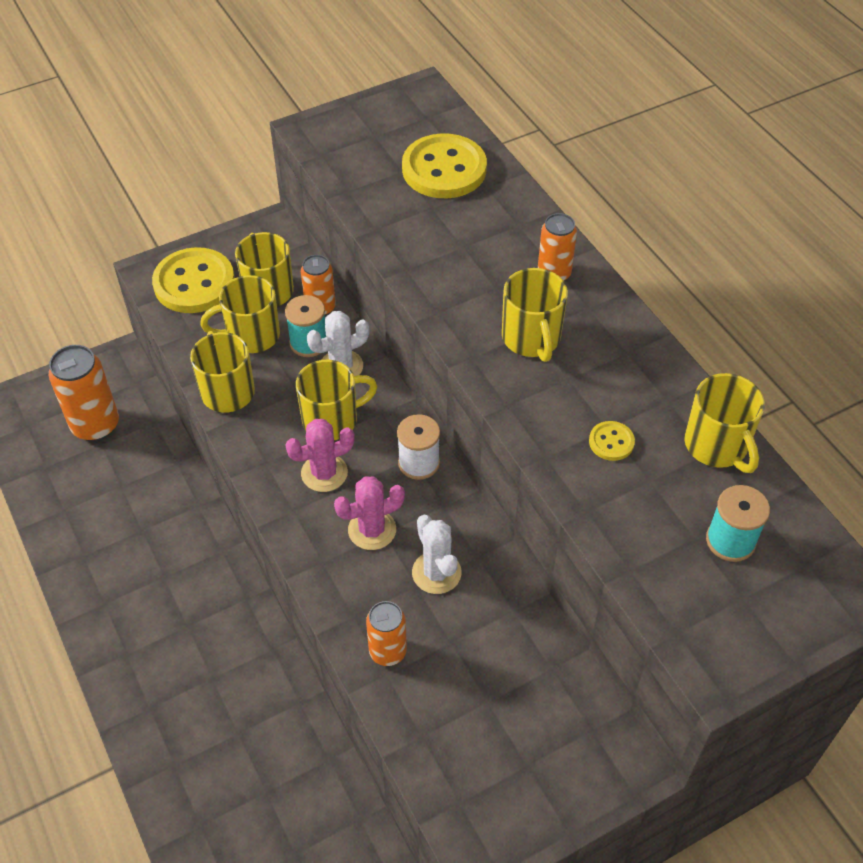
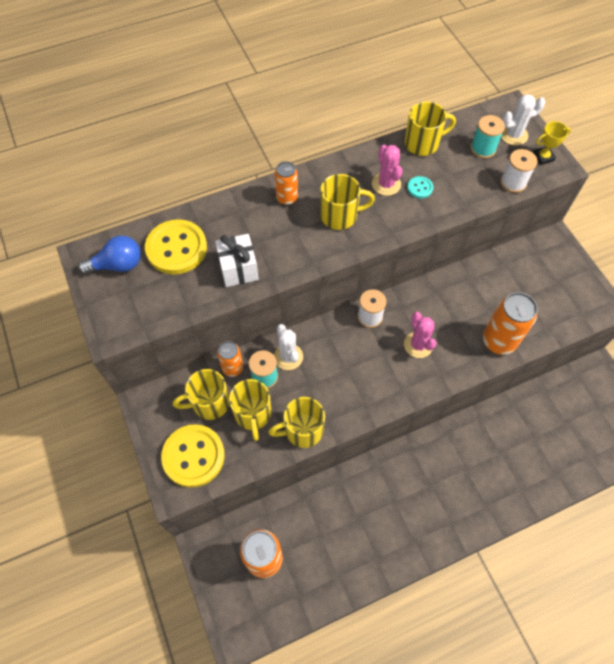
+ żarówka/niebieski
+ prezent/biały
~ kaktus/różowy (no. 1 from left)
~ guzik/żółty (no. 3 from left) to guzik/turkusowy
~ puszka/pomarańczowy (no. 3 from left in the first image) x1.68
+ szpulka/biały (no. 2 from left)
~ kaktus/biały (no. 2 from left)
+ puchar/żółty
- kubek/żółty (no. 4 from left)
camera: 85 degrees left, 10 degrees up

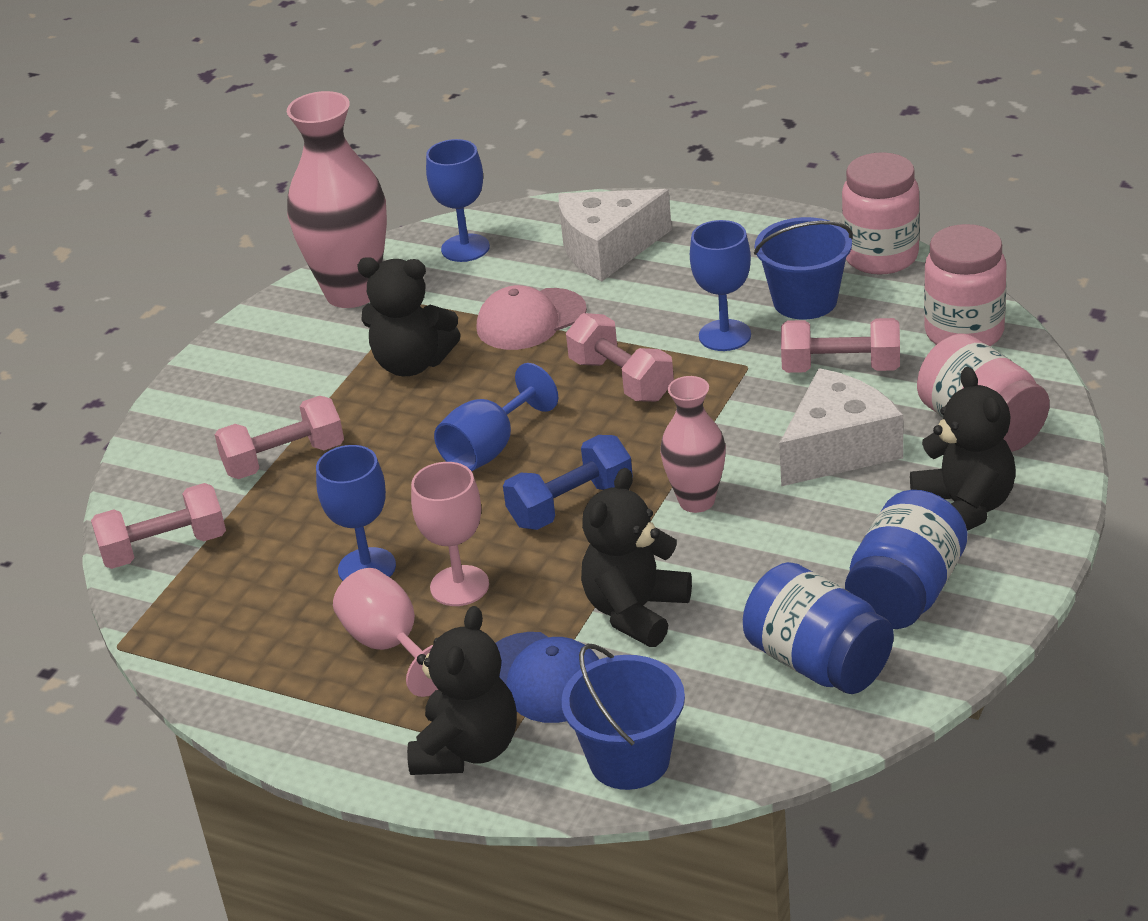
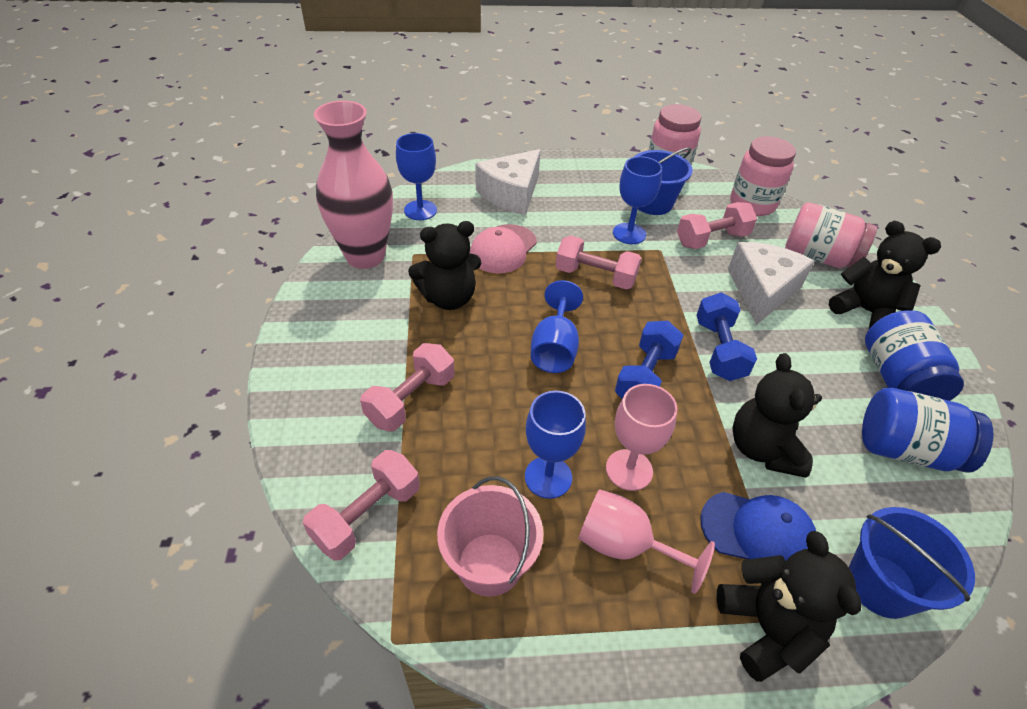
+ wiadro/różowy
~ wazon/różowy (no. 2 from left) to hantel/niebieski (no. 2 from left)
camera: 35 degrees left, 10 degrees up

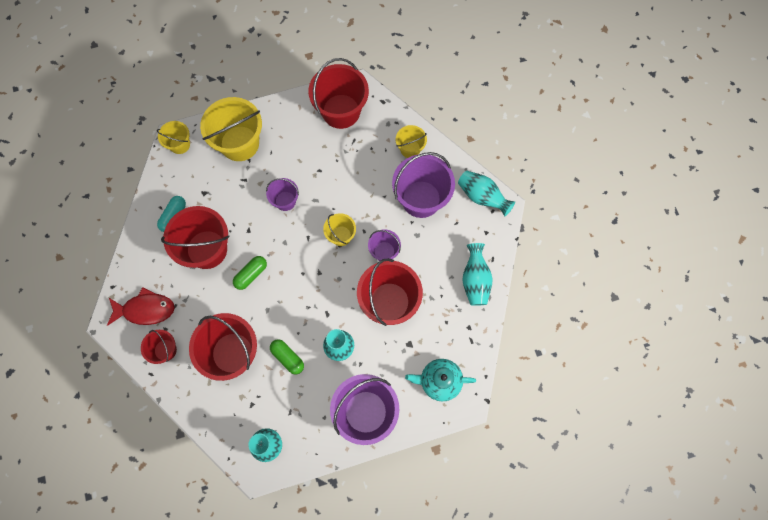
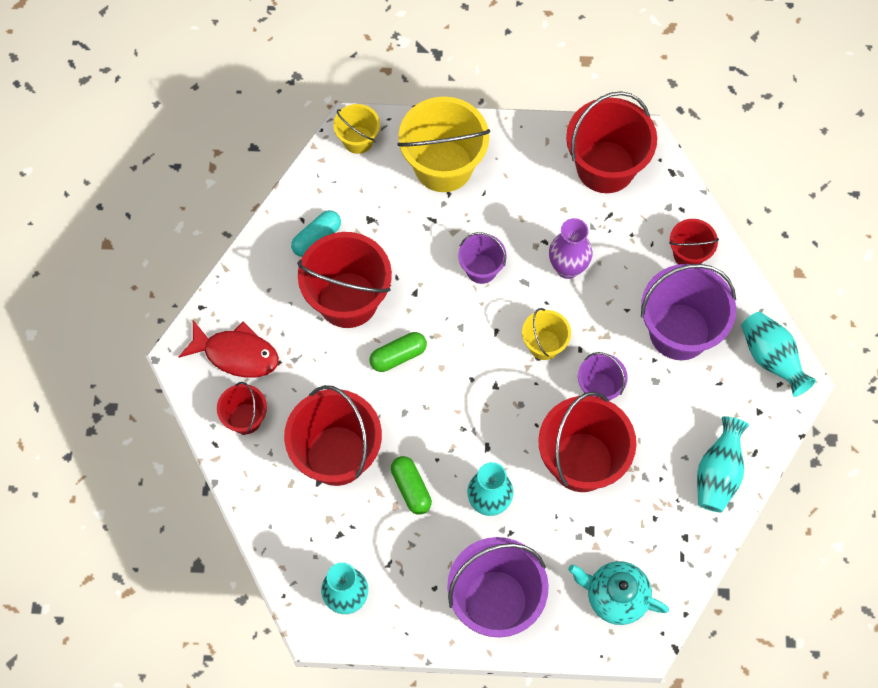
+ wazon/fioletowy
~ wiadro/żółty (no. 4 from left) to wiadro/czerwony (no. 6 from left)
camera: 20 degrees right, 5 degrees down

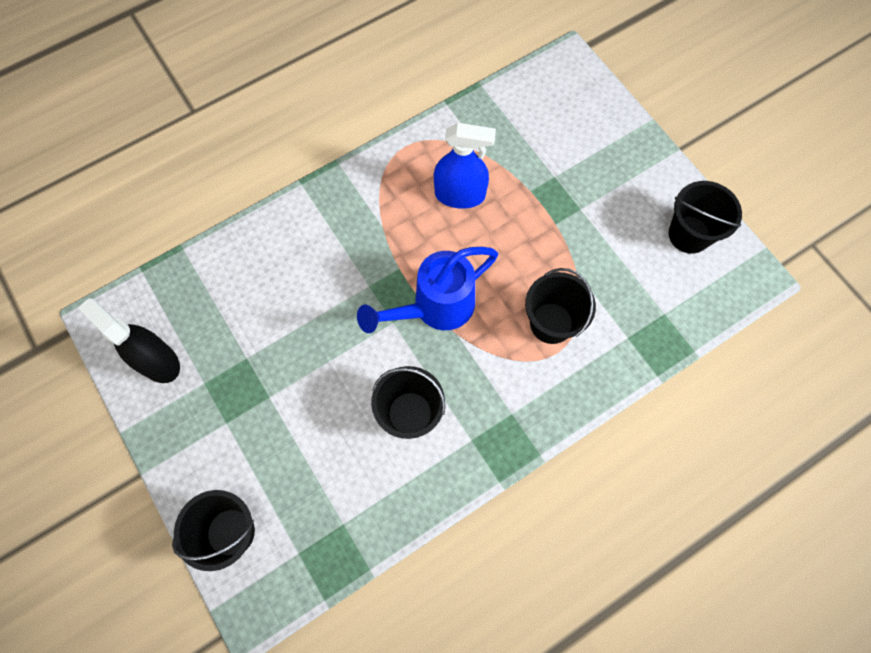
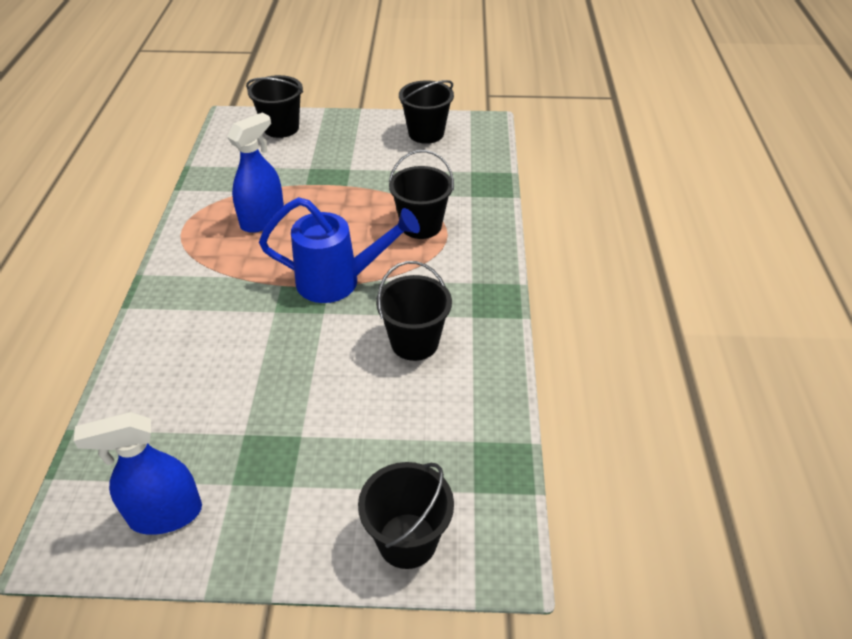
~ spryskiwacz/czarny to spryskiwacz/niebieski (no. 1 from left)
+ wiadro/czarny (no. 1 from left)
~ konewka/niebieski 90 degrees counterclockwise
camera: 55 degrees left, 25 degrees down

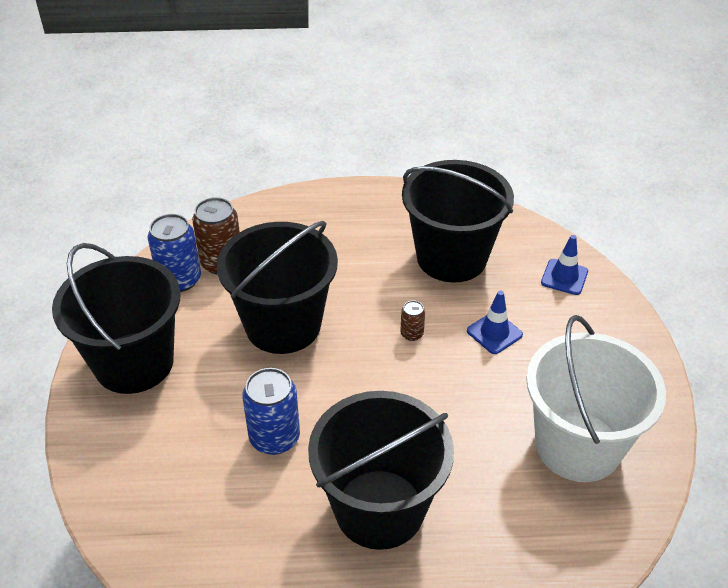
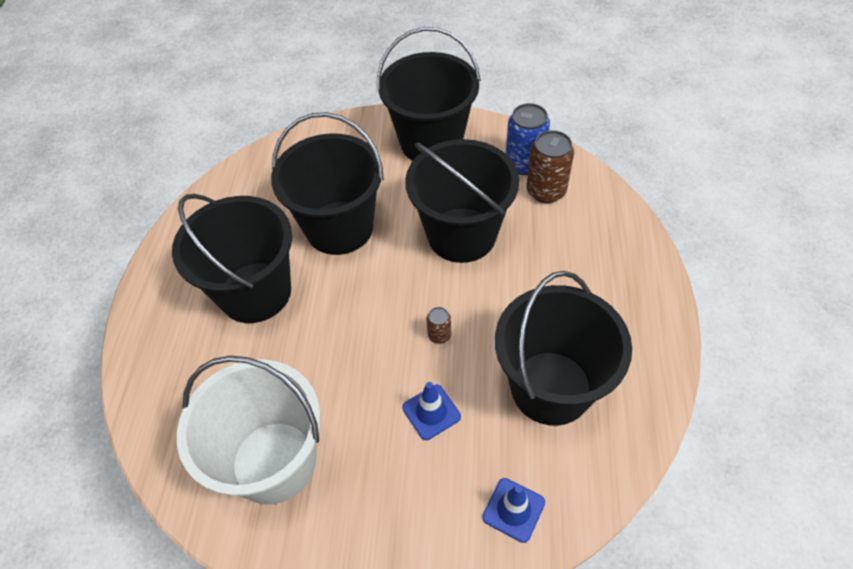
~ puszka/niebieski (no. 2 from left) to wiadro/czarny (no. 2 from left)
camera: 100 degrees right, 10 degrees up

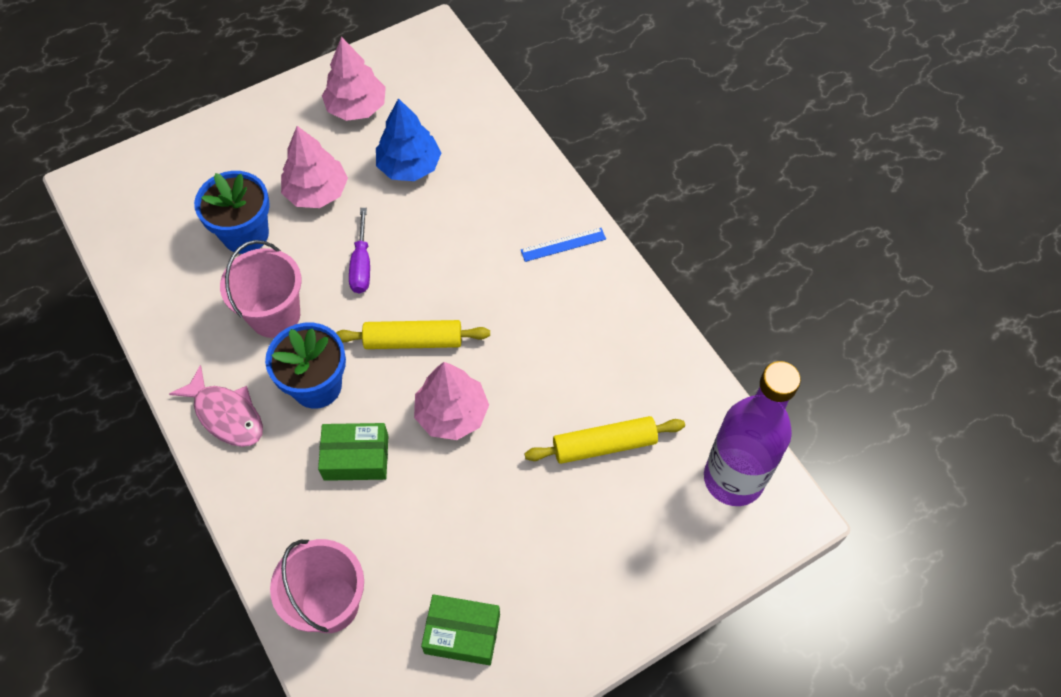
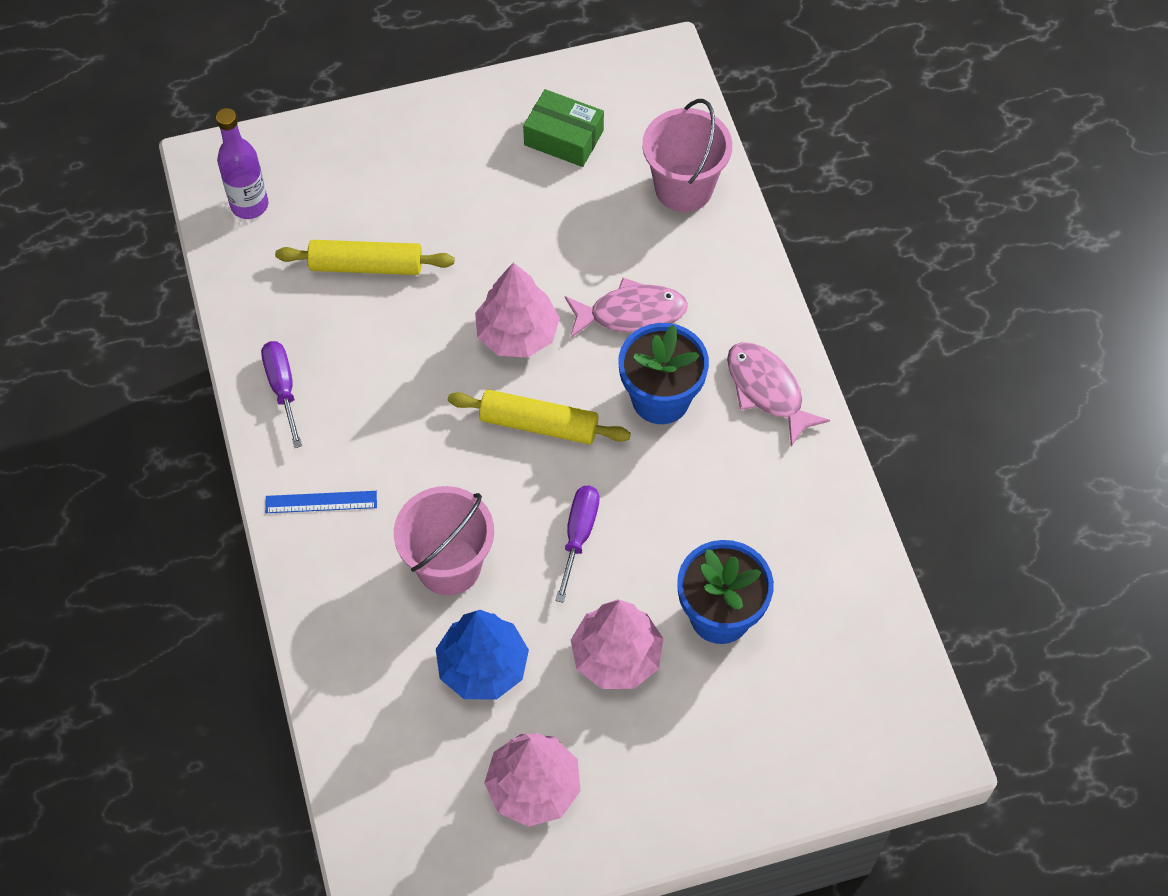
~ butelka/fioletowy x0.59
+ śrubokręt/fioletowy (no. 1 from left)
~ wiadro/różowy (no. 1 from left)
~ pudełko/zielony (no. 1 from left) to ryba/różowy (no. 1 from left)
camera: 165 degrees left, 0 degrees up

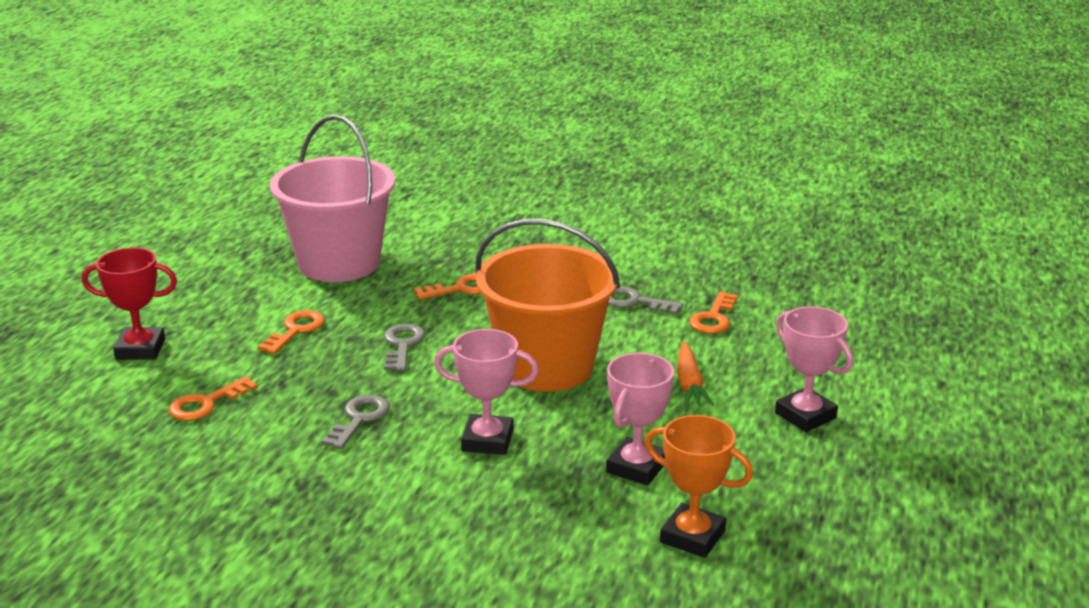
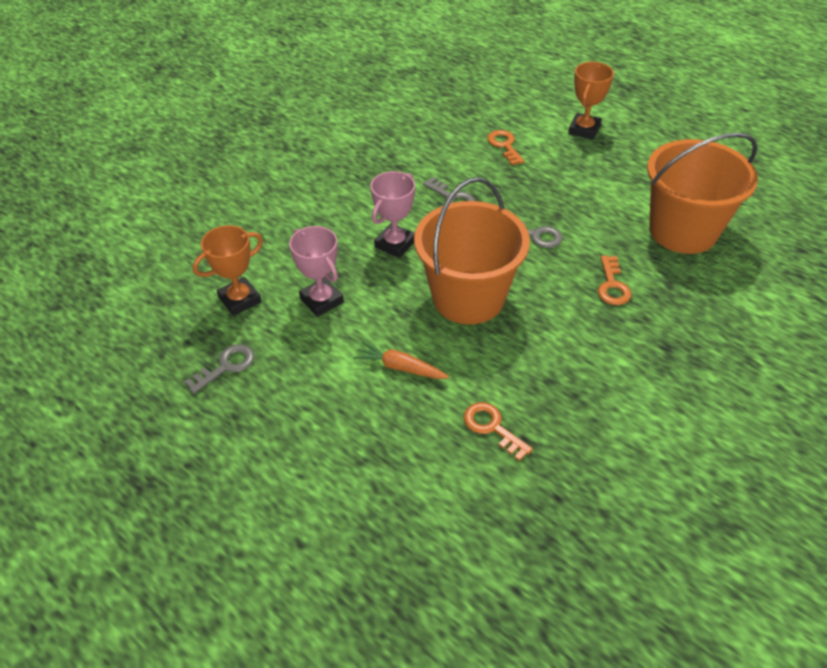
~ klucz/szary (no. 3 from left in the first image) to klucz/szary (no. 1 from left)
~ puchar/czerwony to puchar/pomarańczowy (no. 2 from left)
~ wiadro/różowy to wiadro/pomarańczowy (no. 2 from left)
- klucz/pomarańczowy (no. 2 from left)
- puchar/różowy (no. 3 from left)
camera: 115 degrees right, 20 degrees up

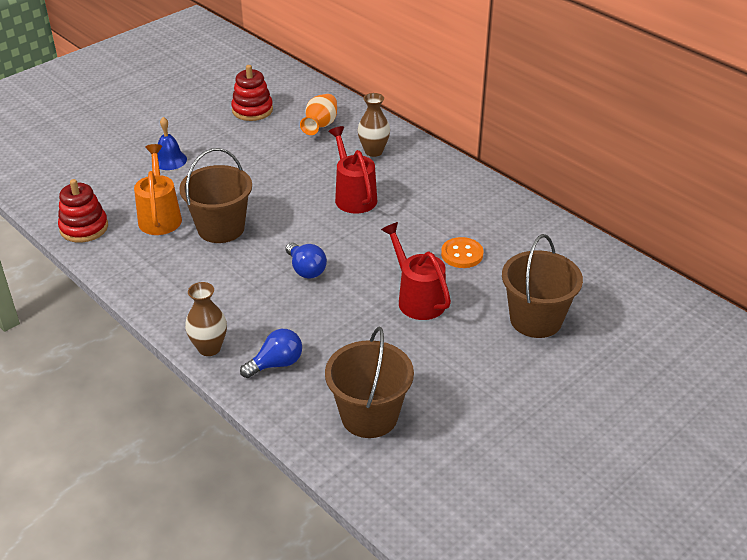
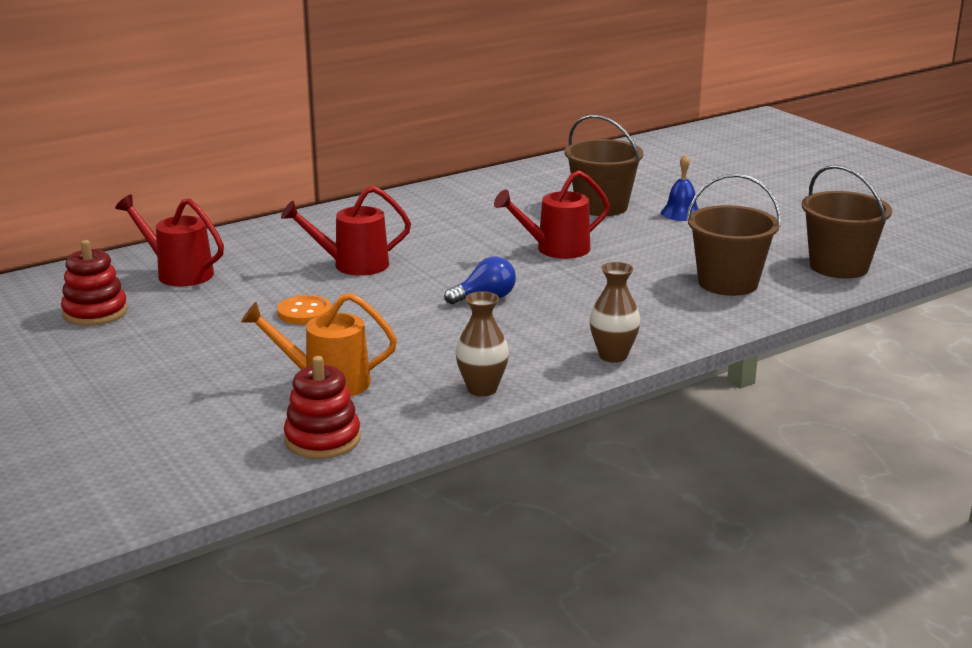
~ wazon/pomarańczowy to konewka/czerwony (no. 1 from left)
~ guzik/pomarańczowy
~ wazon/brązowy (no. 2 from left in the first image) to wazon/brązowy (no. 1 from left)
~ dzwonek/niebieski
~ wiadro/brązowy (no. 1 from left in the first image) to wiadro/brązowy (no. 3 from left)
- żarówka/niebieski (no. 1 from left)
camera: 80 degrees left, 15 degrees down

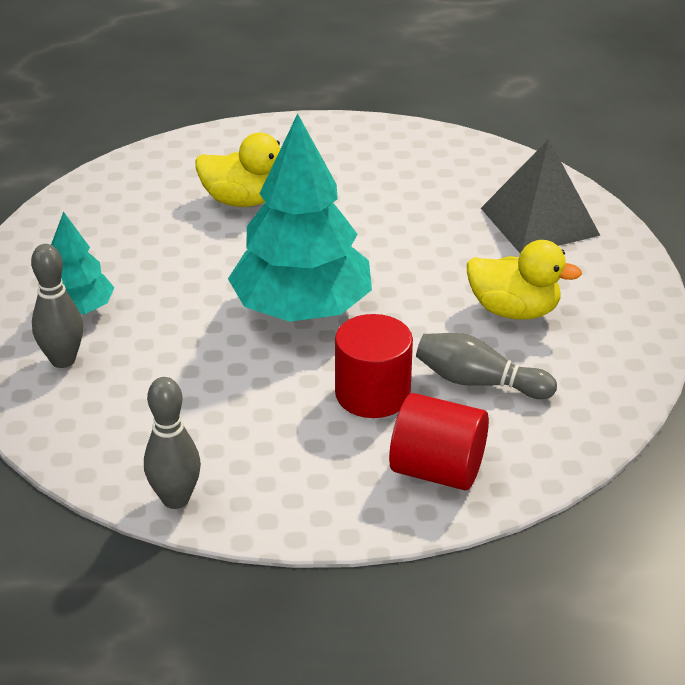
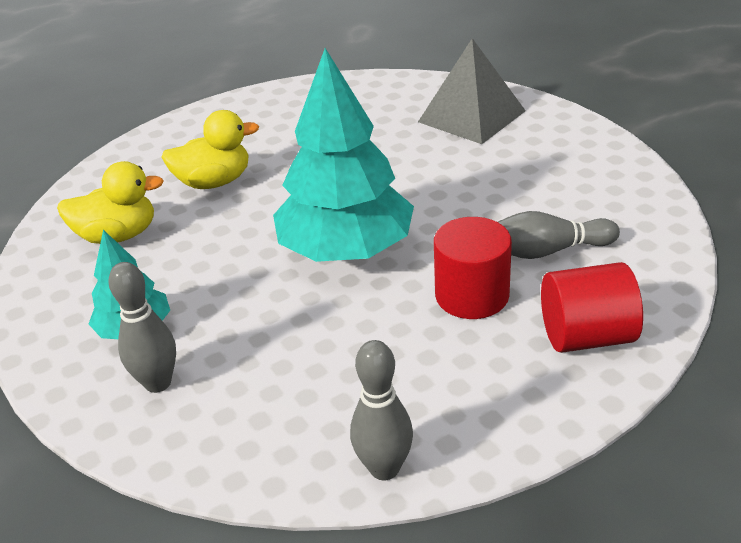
~ kaczka/żółty (no. 2 from left in the first image) to kaczka/żółty (no. 1 from left)
camera: 25 degrees left, 0 degrees up

